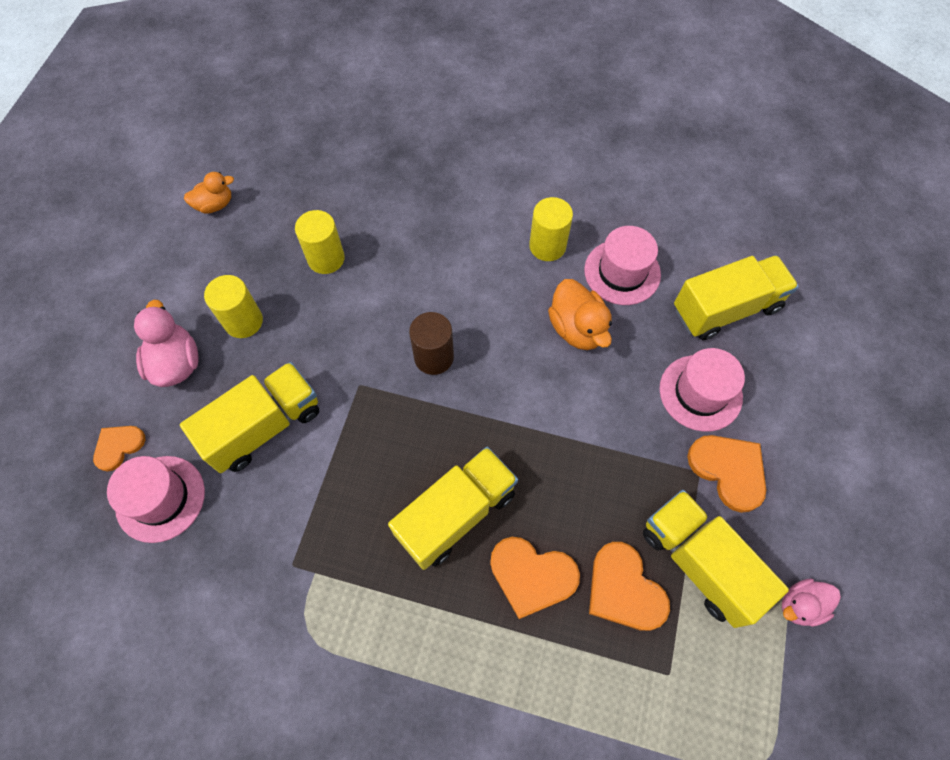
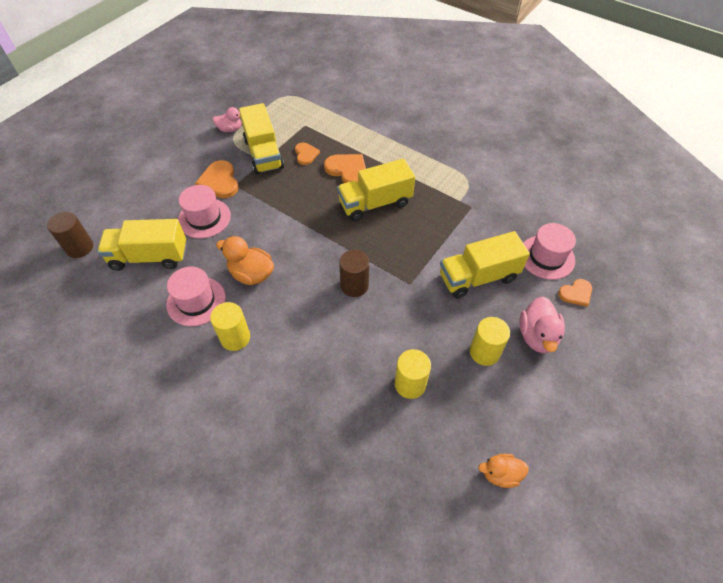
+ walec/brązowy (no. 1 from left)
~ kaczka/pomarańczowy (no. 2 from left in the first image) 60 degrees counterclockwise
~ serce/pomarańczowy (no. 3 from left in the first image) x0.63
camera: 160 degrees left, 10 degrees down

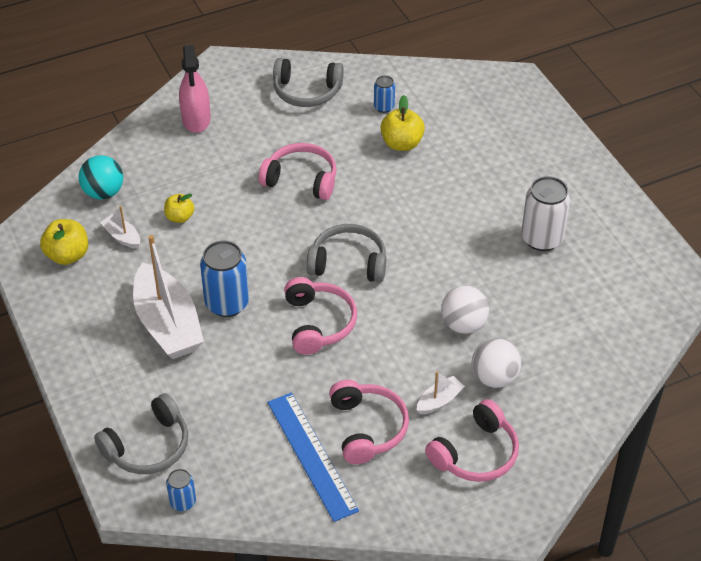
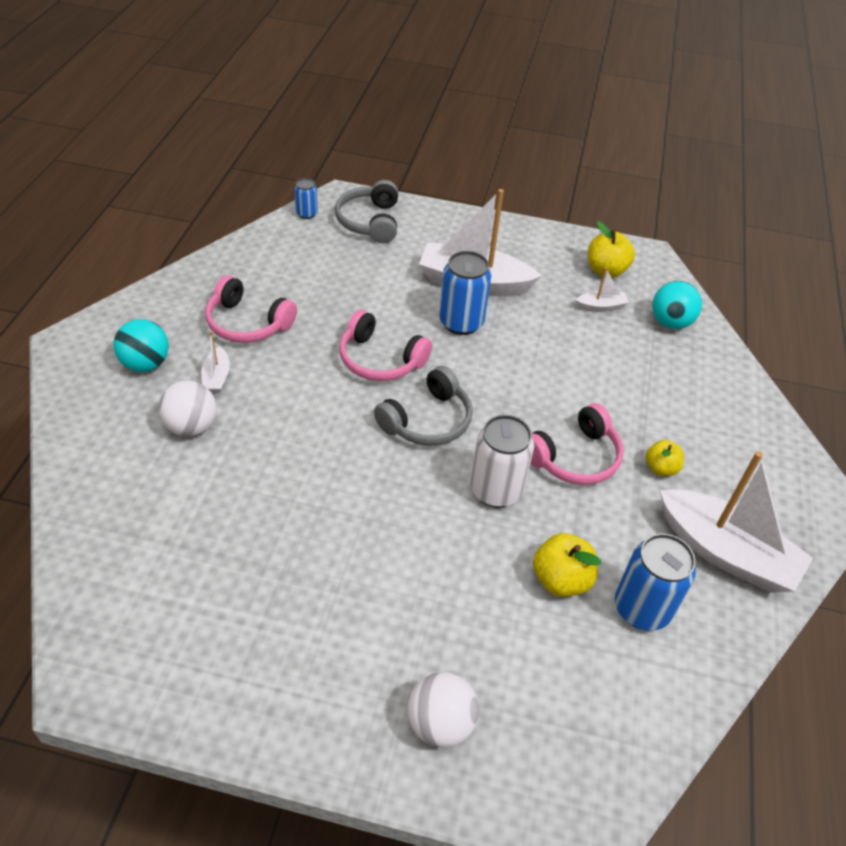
~ słuchawki/różowy (no. 4 from left) to piłka/turkusowy (no. 1 from left)
~ piłka/biały (no. 1 from left in the first image) to piłka/biały (no. 2 from left)
~ puszka/biały
~ puszka/niebieski (no. 3 from left) x1.88
~ jabłko/żółty (no. 2 from left in the first image) to jabłko/żółty (no. 3 from left)
~ słuchawki/szary (no. 2 from left) to łódka/biały (no. 4 from left)
- spryskiwacz/różowy
- linijka/niebieski
camera: 125 degrees right, 0 degrees up

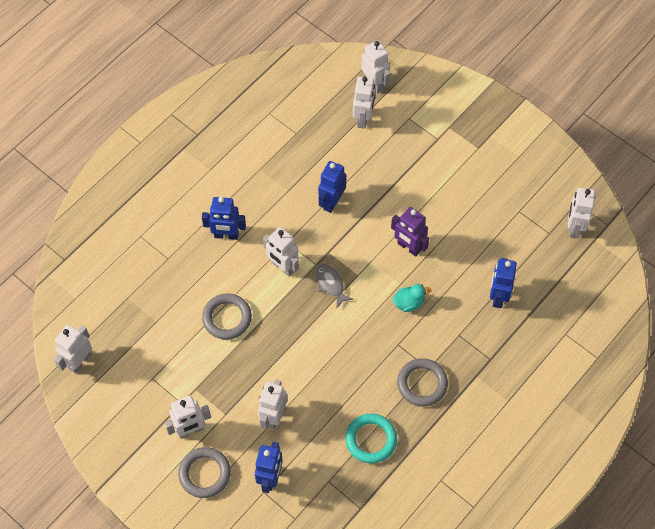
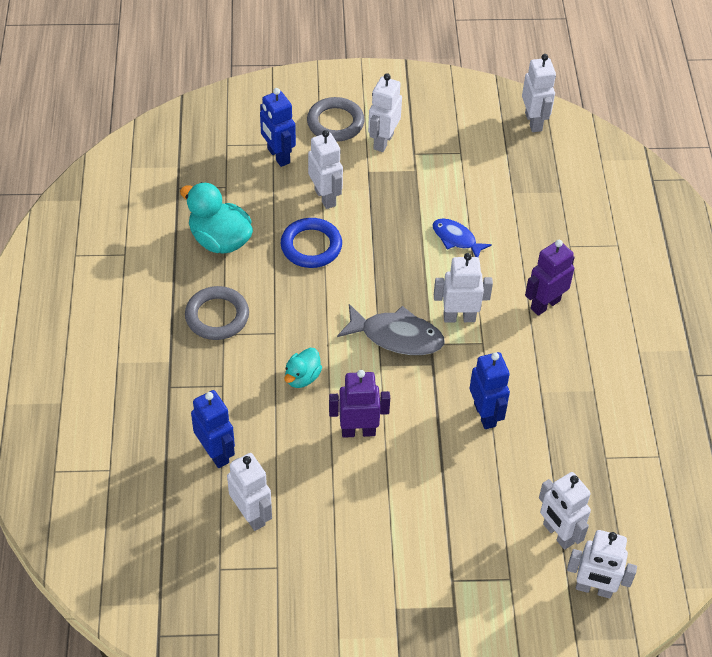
~ pierścień/turkusowy to kaczka/turkusowy (no. 1 from left)
~ robot/biały (no. 7 from left in the first image) to robot/biały (no. 1 from left)
+ pierścień/niebieski
~ ryba/szary x1.60
~ pierścień/szary (no. 2 from left) to ryba/niebieski
~ robot/niebieski (no. 1 from left) to robot/fioletowy (no. 2 from left)
camera: 135 degrees right, 10 degrees down

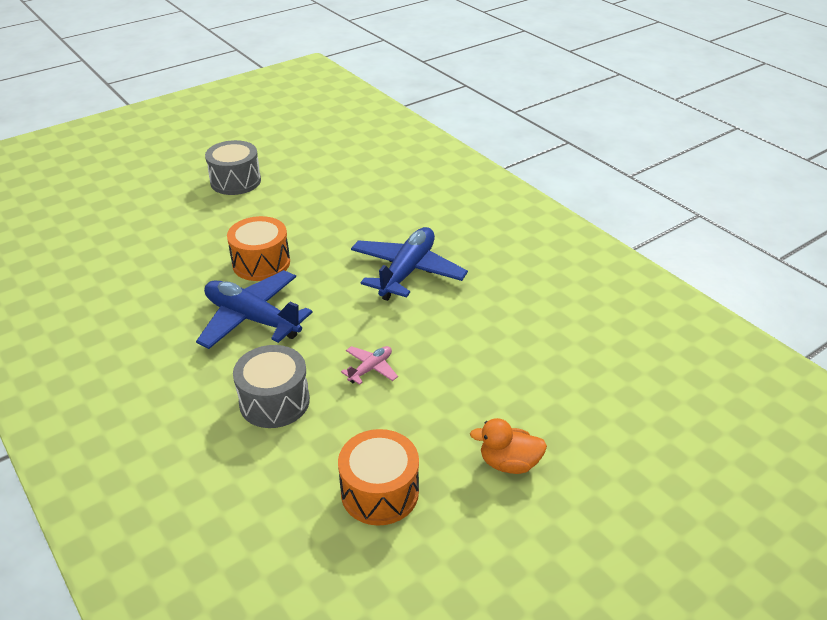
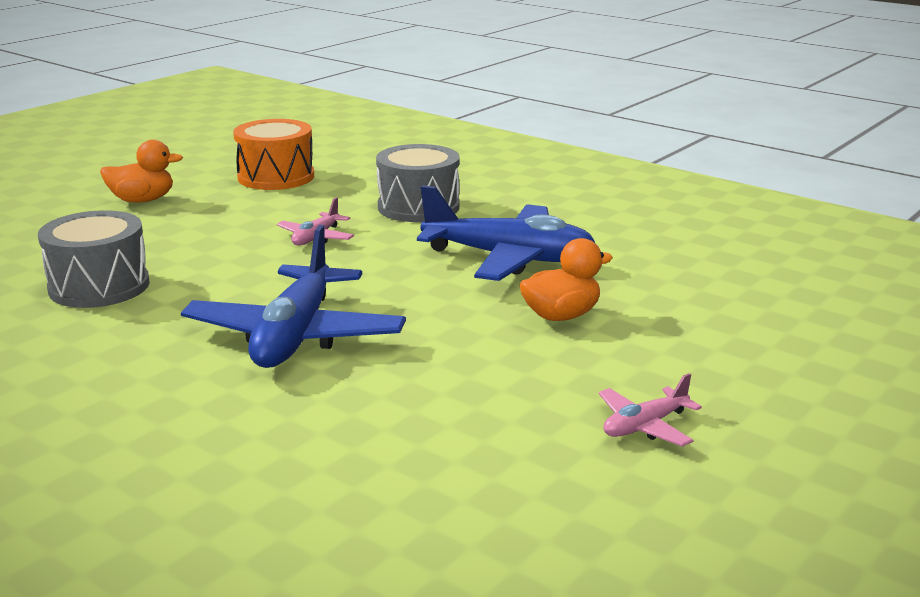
~ bęben/szary (no. 1 from left)
~ bęben/pomarańczowy (no. 1 from left) to kaczka/pomarańczowy (no. 2 from left)
+ samolot/różowy (no. 2 from left)
camera: 165 degrees right, 15 degrees down

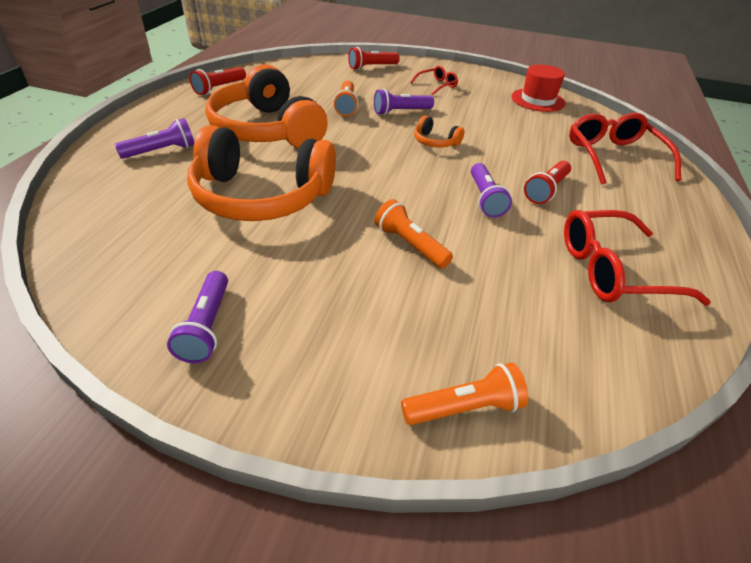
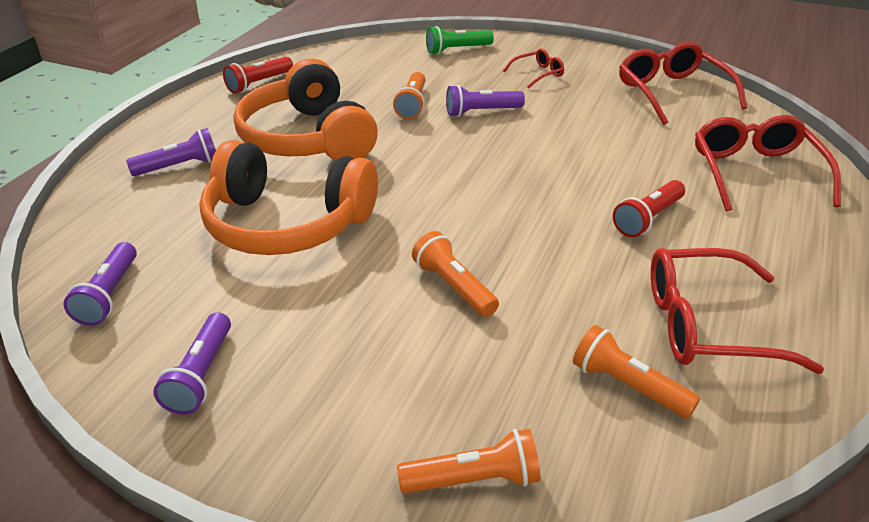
~ latarka/fioletowy (no. 4 from left in the first image) to latarka/fioletowy (no. 1 from left)
~ latarka/czerwony (no. 2 from left) to latarka/zielony
+ latarka/pomarańczowy (no. 4 from left)
~ kapelusz/czerwony to okulary/czerwony (no. 2 from left)
- słuchawki/pomarańczowy (no. 3 from left)
camera: 10 degrees right, 5 degrees down

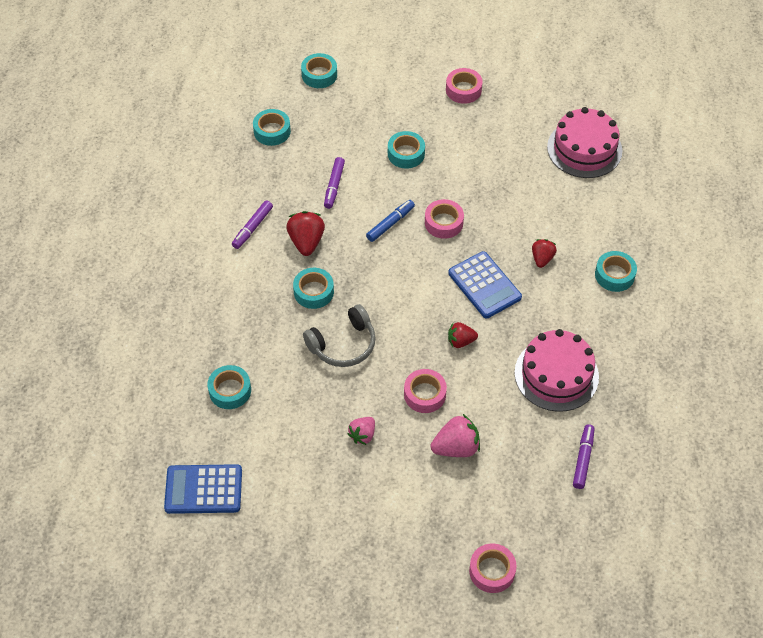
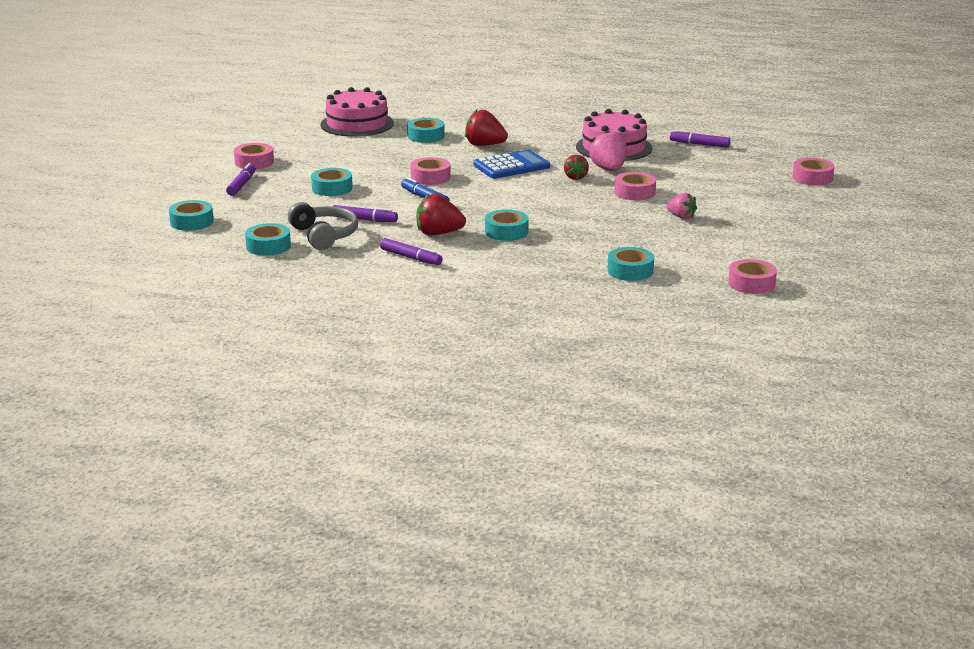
+ flamaster/fioletowy (no. 1 from left)
~ słuchawki/szary
~ taśma klejąca/turkusowy (no. 6 from left in the first image) to taśma klejąca/turkusowy (no. 4 from left)
~ truskawka/czerwony (no. 3 from left in the first image) x1.55
~ truskawka/różowy (no. 2 from left in the first image) to truskawka/różowy (no. 1 from left)
~ kalkulator/niebieski (no. 1 from left) to taśma klejąca/różowy (no. 4 from left)
camera: 85 degrees left, 30 degrees down

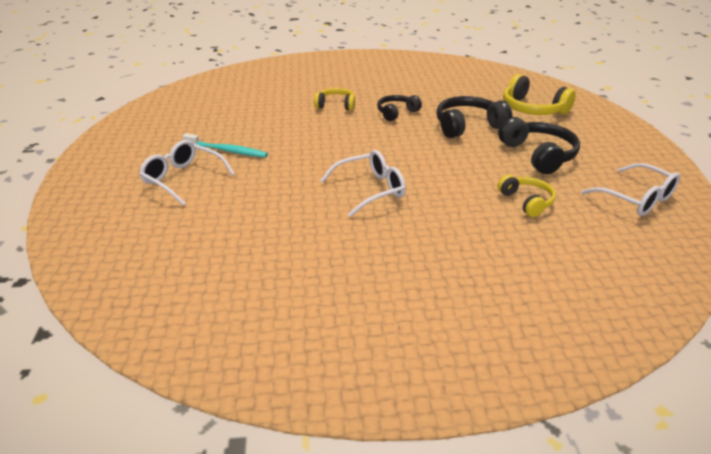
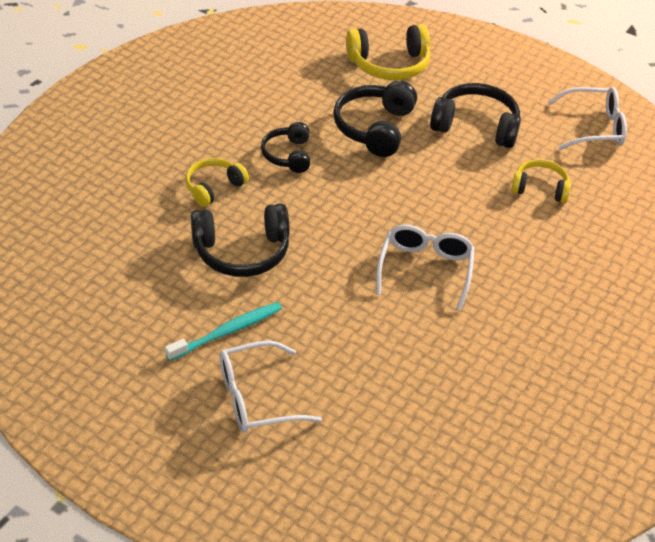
+ słuchawki/czarny (no. 1 from left)
camera: 55 degrees left, 10 degrees up

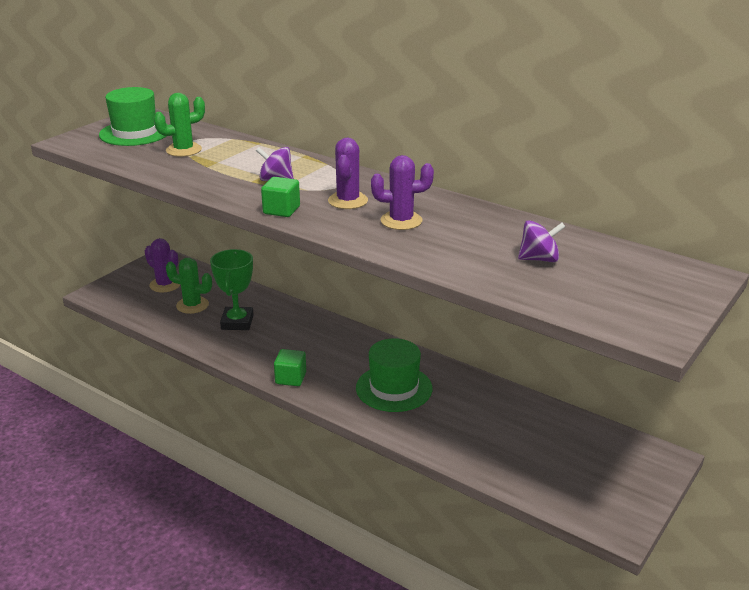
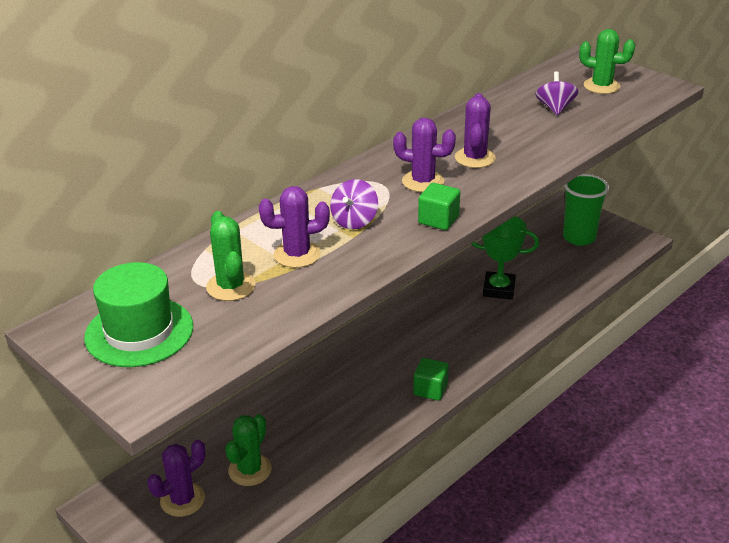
+ kaktus/fioletowy (no. 2 from left)
~ puchar/zielony
+ szklanka/zielony
+ kaktus/zielony (no. 3 from left)
- kapelusz/zielony (no. 2 from left)
camera: 80 degrees left, 5 degrees up

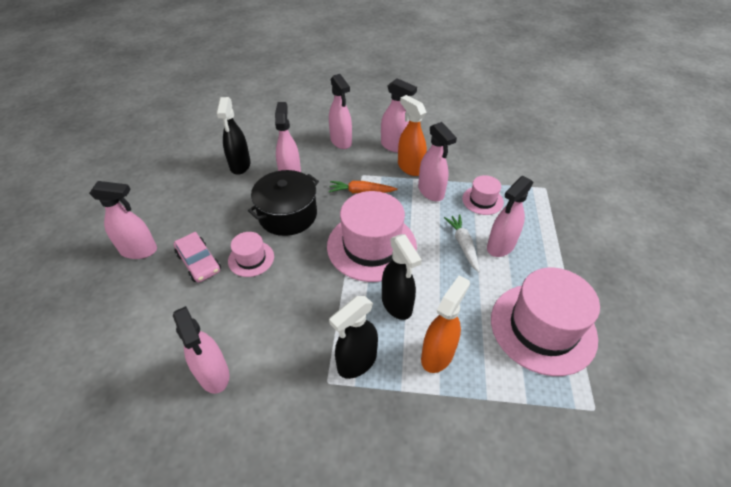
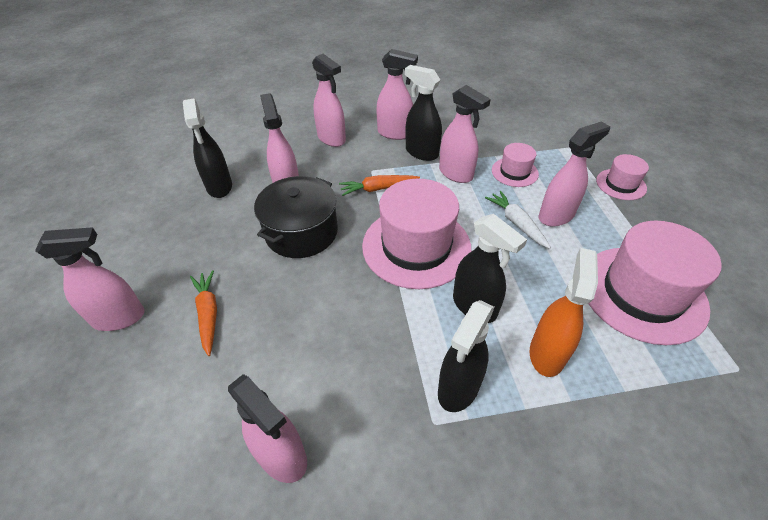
~ samochód/różowy to marchewka/pomarańczowy (no. 1 from left)
~ spryskiwacz/pomarańczowy (no. 1 from left) to spryskiwacz/czarny (no. 2 from left)
~ spryskiwacz/różowy (no. 7 from left) 150 degrees counterclockwise
~ kapelusz/różowy (no. 1 from left in the first image) to kapelusz/różowy (no. 3 from left)
camera: 15 degrees left, 0 degrees up

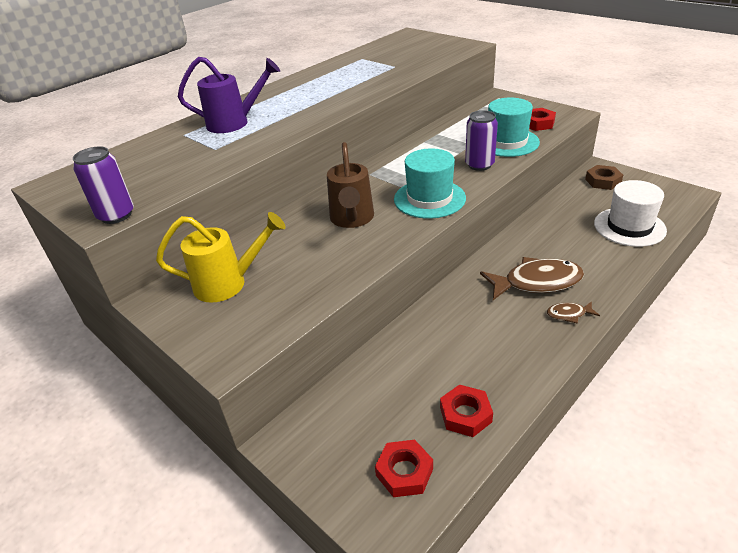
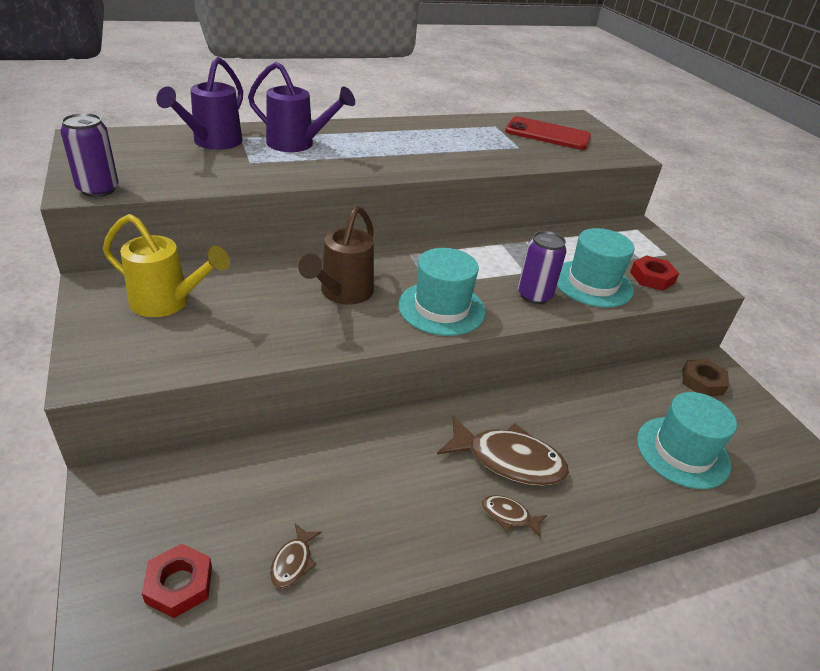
+ konewka/fioletowy (no. 1 from left)
~ nakrętka/czerwony (no. 2 from left) to ryba/brązowy (no. 1 from left)
+ telefon/czerwony
~ kapelusz/biały to kapelusz/turkusowy (no. 3 from left)
camera: 20 degrees right, 0 degrees up

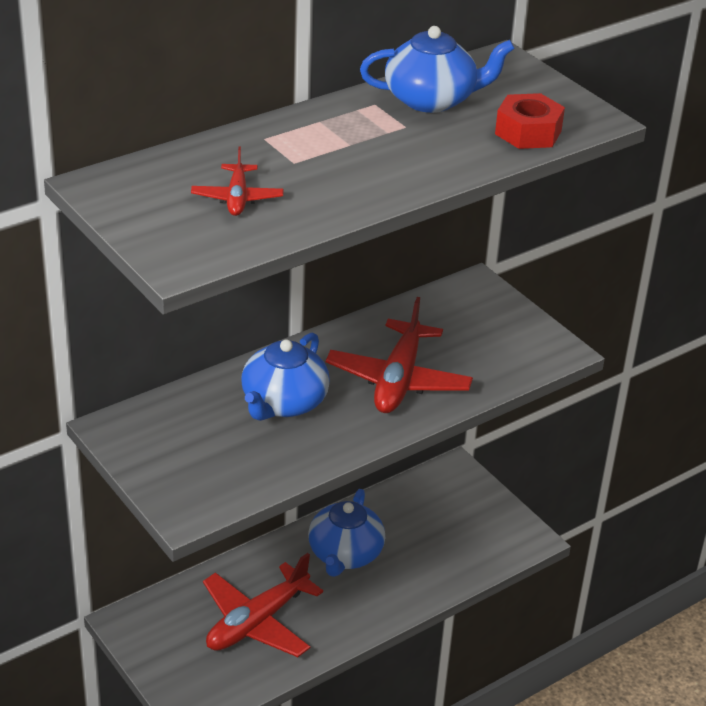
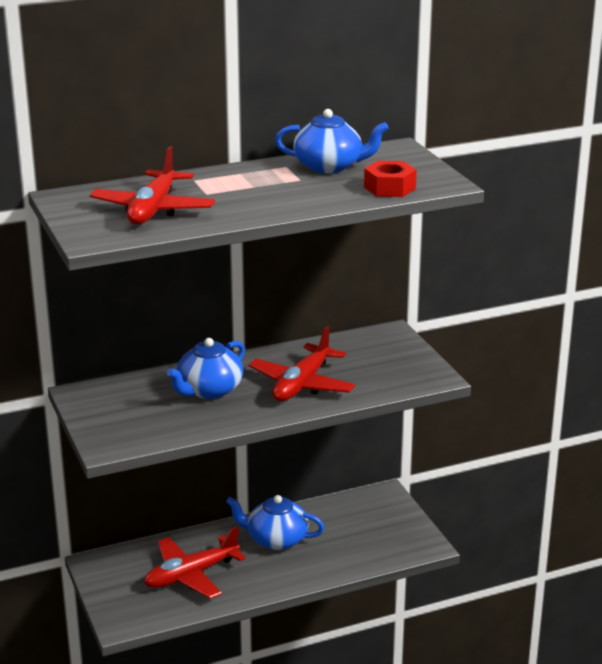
~ samolot/czerwony (no. 1 from left) x1.90
~ imbryk/niebieski (no. 2 from left) 75 degrees clockwise
camera: 15 degrees right, 10 degrees down

